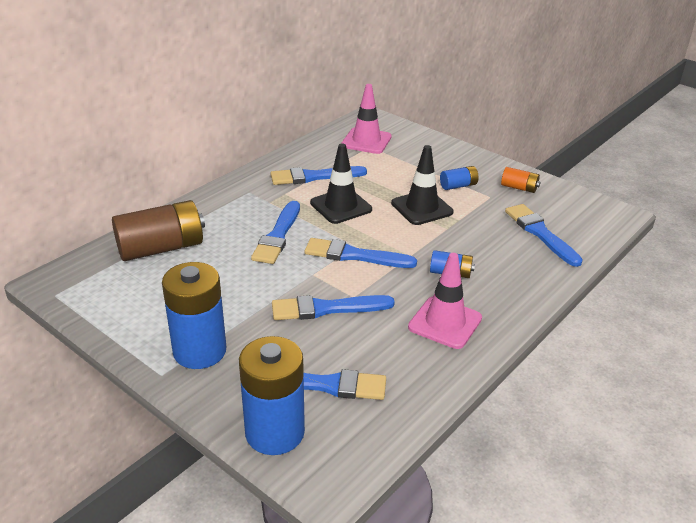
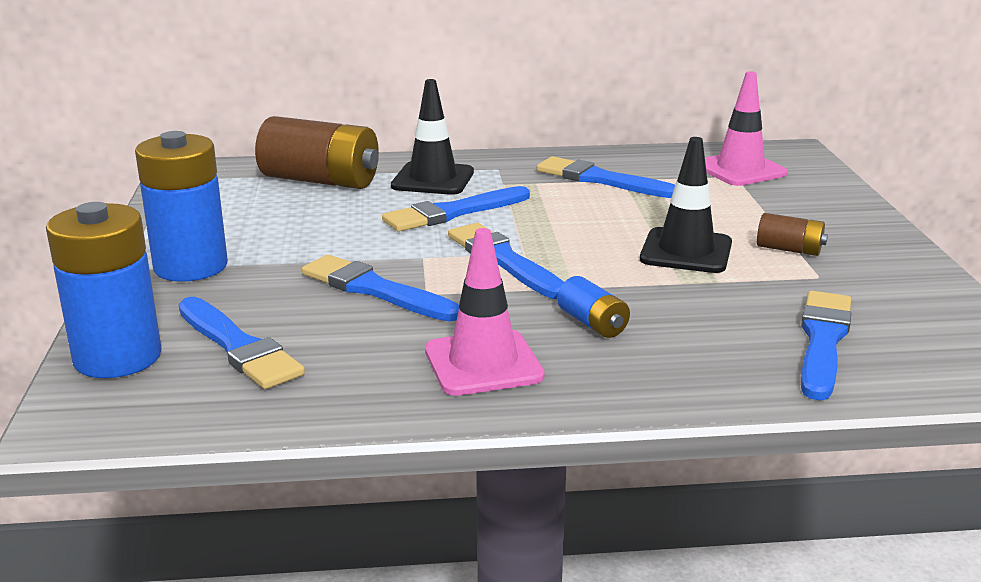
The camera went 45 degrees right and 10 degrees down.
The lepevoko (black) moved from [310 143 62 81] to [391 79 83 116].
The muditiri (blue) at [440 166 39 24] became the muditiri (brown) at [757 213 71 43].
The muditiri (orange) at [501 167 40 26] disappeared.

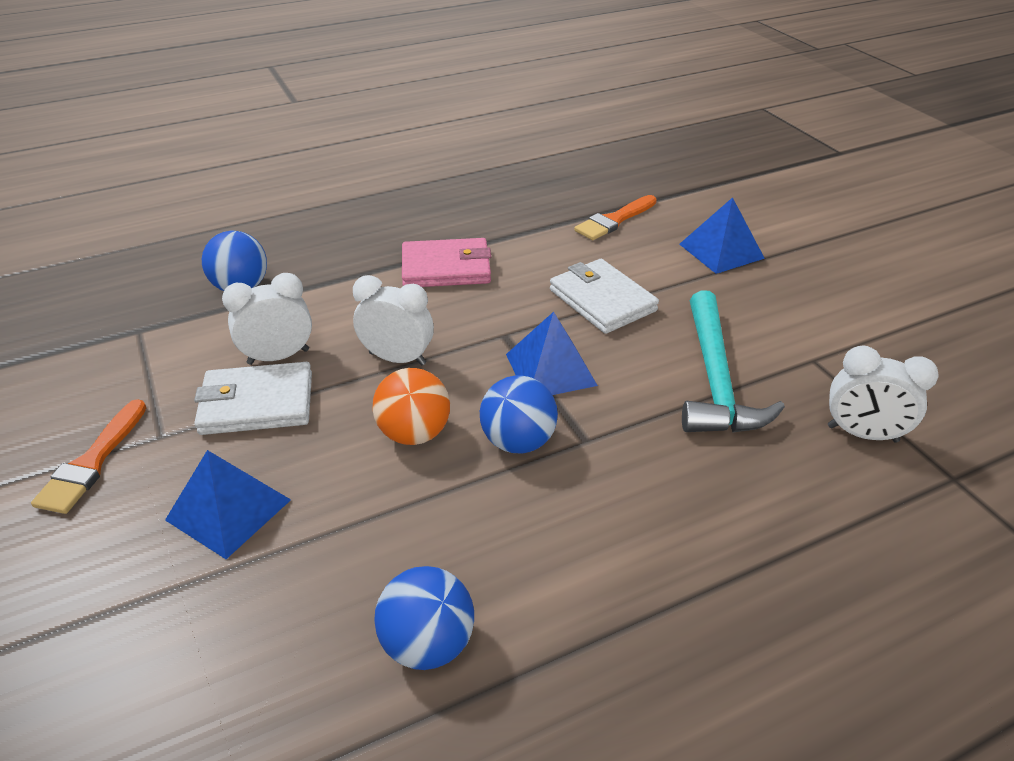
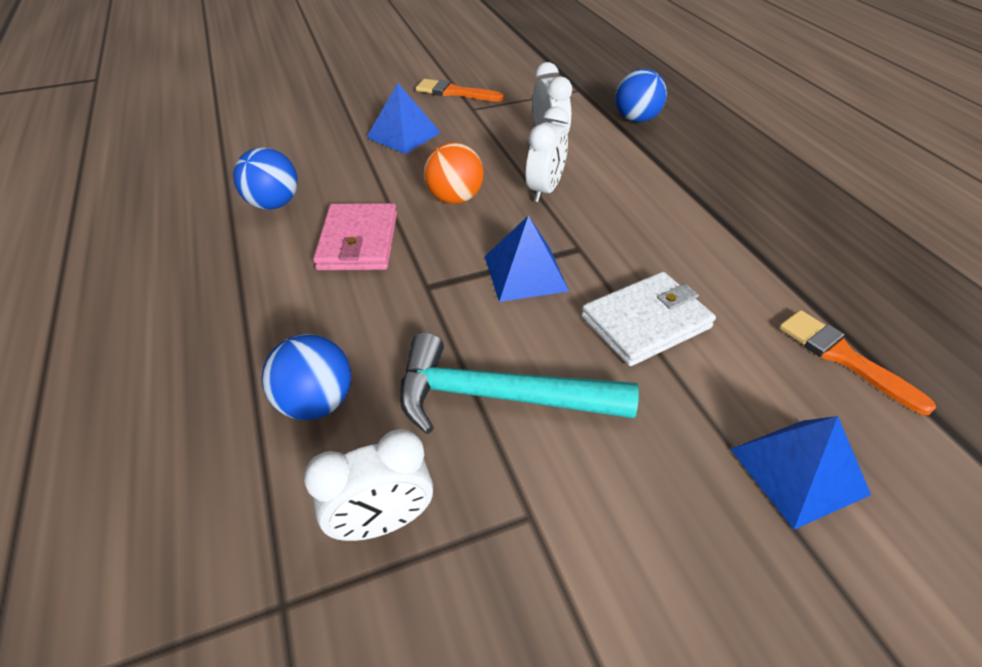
The camera went 95 degrees right and 5 degrees up.
The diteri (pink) moved from [402 238 89 49] to [313 203 84 67].
The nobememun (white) at [828 345 110 97] turned 135 degrees counterclockwise.
The diteri (white) at [194 362 118 73] disappeared.
The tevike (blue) moved from [480 375 78 78] to [262 334 89 86].

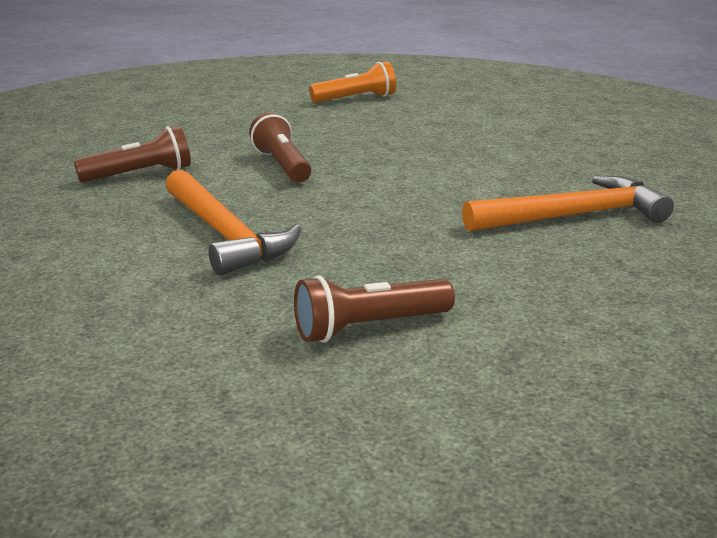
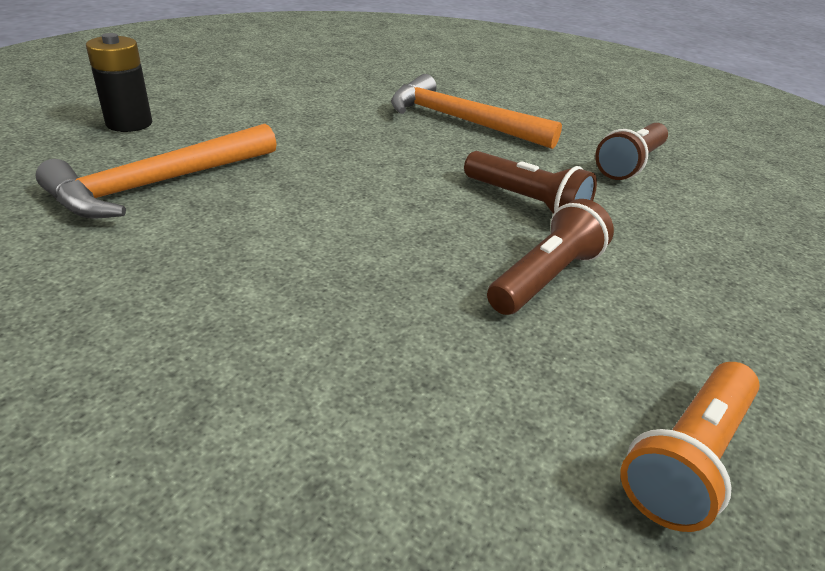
The camera went 150 degrees right and 10 degrees up.
The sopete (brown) moved from [294 275 161 68] to [487 199 127 116].
The muditiri (black) at [86 33 66 99] appeared.

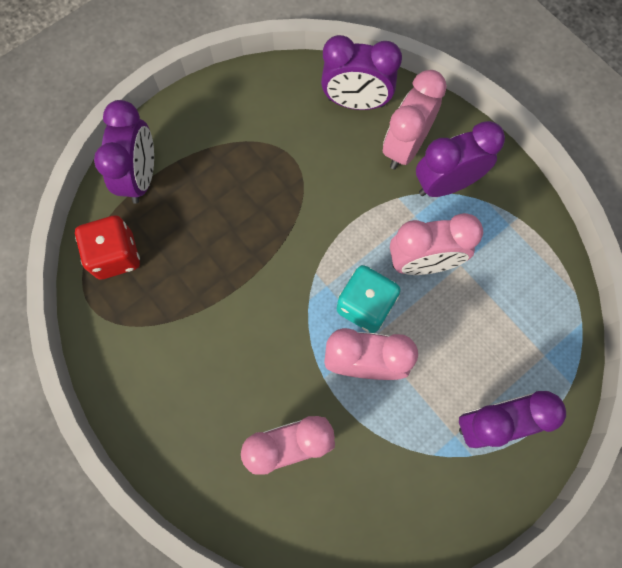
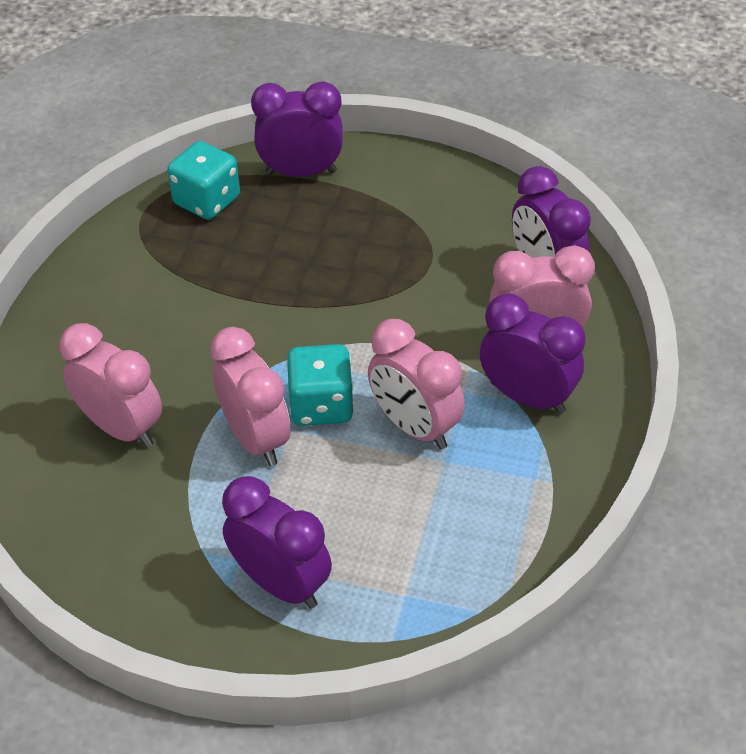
The camera went 55 degrees right and 25 degrees down.
The nobememun (purple) at [94 100 60 104] turned 150 degrees counterclockwise.
The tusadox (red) at [75 215 65 64] became the tusadox (turquoise) at [167 141 73 79].

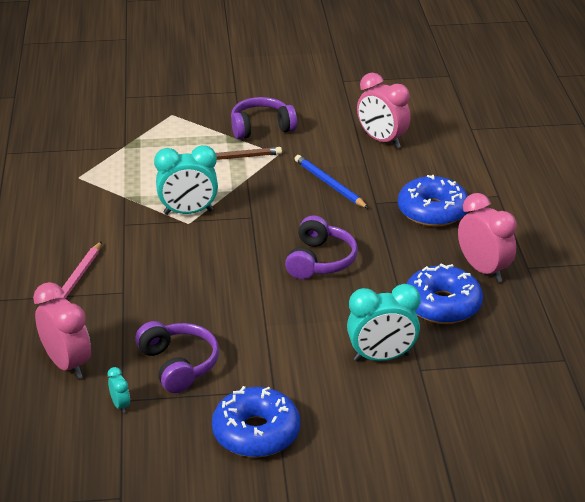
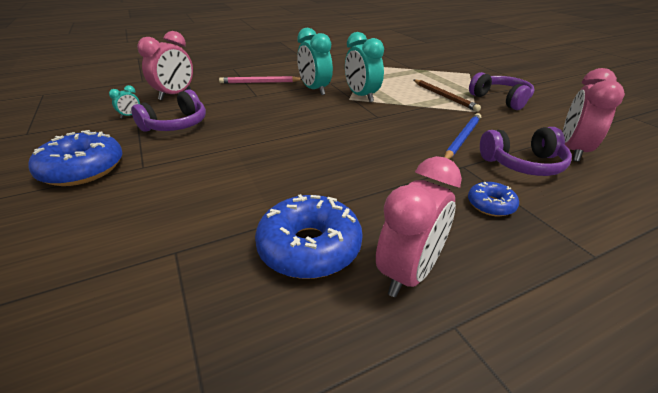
The camera went 70 degrees right and 0 degrees up.
The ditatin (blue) at [398 175 70 52] changed to 0.52 times the size.
The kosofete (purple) moved from [285 216 73 63] to [480 127 92 49].
The nobememun (turquoise) moved from [347 284 74 78] to [297 28 36 67].

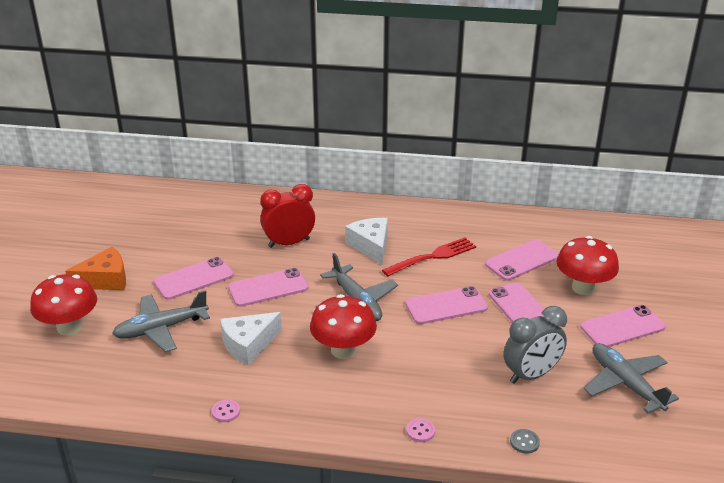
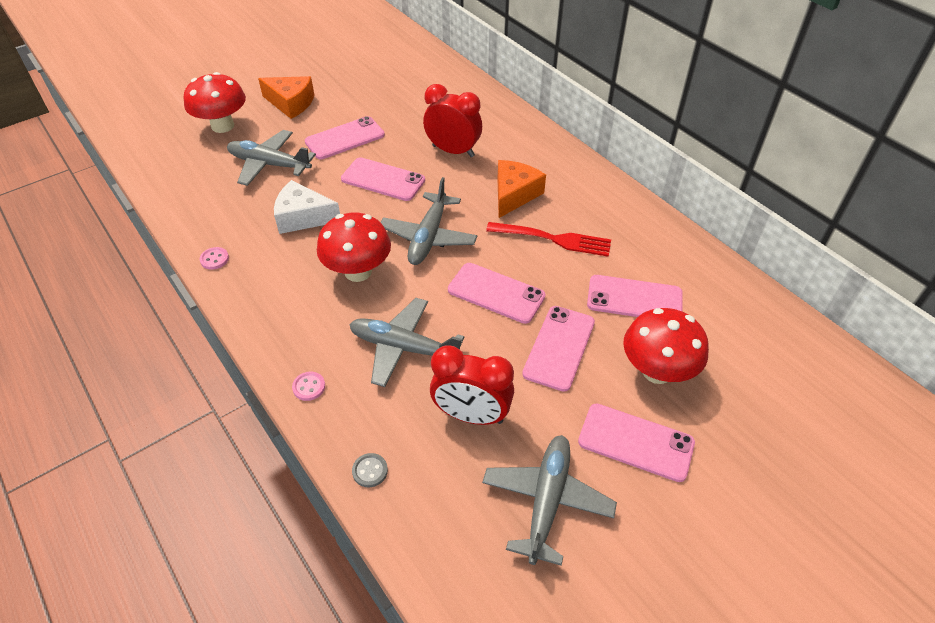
The camera went 45 degrees right and 15 degrees up.
The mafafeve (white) at [345 218 43 47] became the mafafeve (orange) at [498 160 48 58].
The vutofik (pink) at [153 257 81 43] turned 45 degrees counterclockwise.
The nobememun (grey) at [504 306 63 78] became the nobememun (red) at [430 345 84 80].
The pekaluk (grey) at [349 298 115 89] appeared.

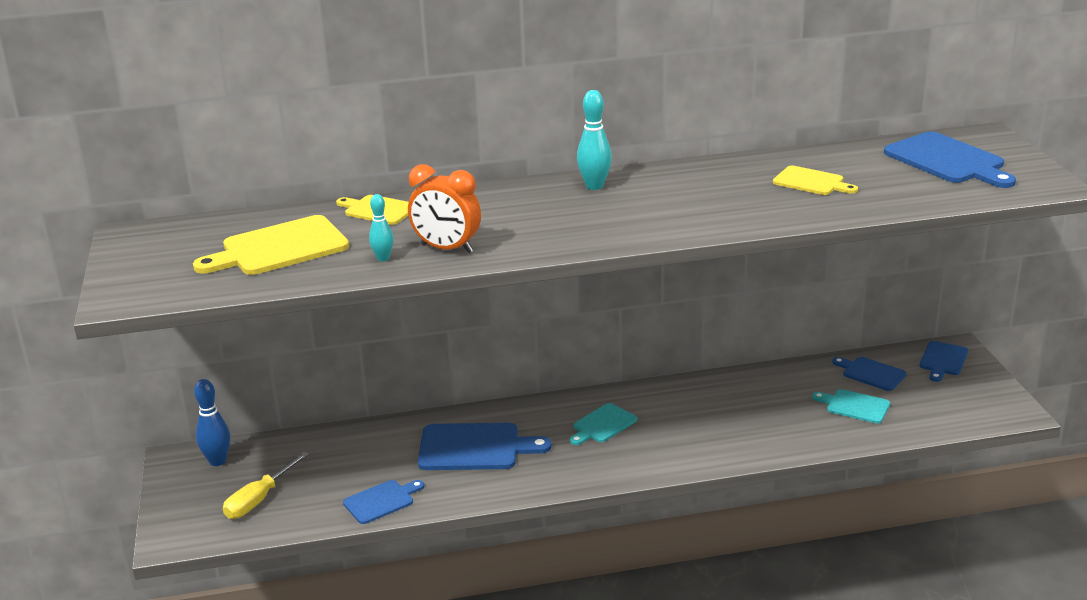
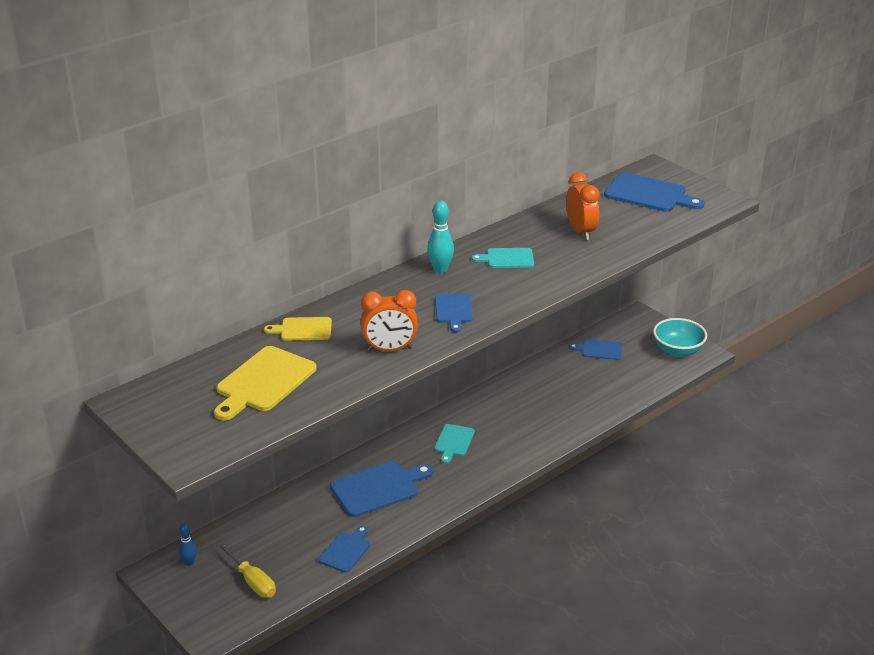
The camera went 30 degrees left and 5 degrees up.
The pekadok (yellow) at [773 165 85 30] was replaced by the nobememun (orange) at [566 172 34 68].
The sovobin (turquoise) at [369 194 25 67] disappeared.
The pekadok (blue) moved from [920 341 48 41] to [435 293 38 39].
The sovobin (blue) at [194 379 36 87] changed to 0.63 times the size.
The pekadok (turquoise) moved from [812 389 78 34] to [472 248 62 20].
The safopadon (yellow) at [223 452 86 67] turned 45 degrees counterclockwise.
The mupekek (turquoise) at [653 318 54 39] appeared.

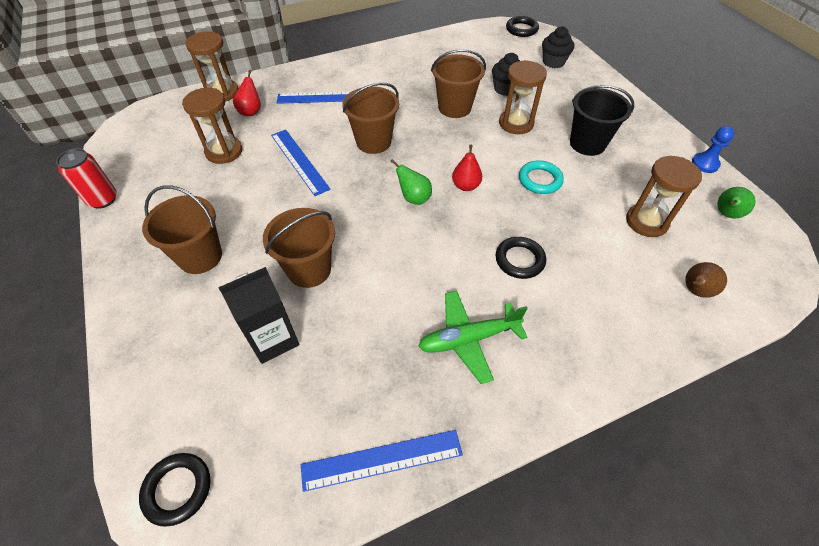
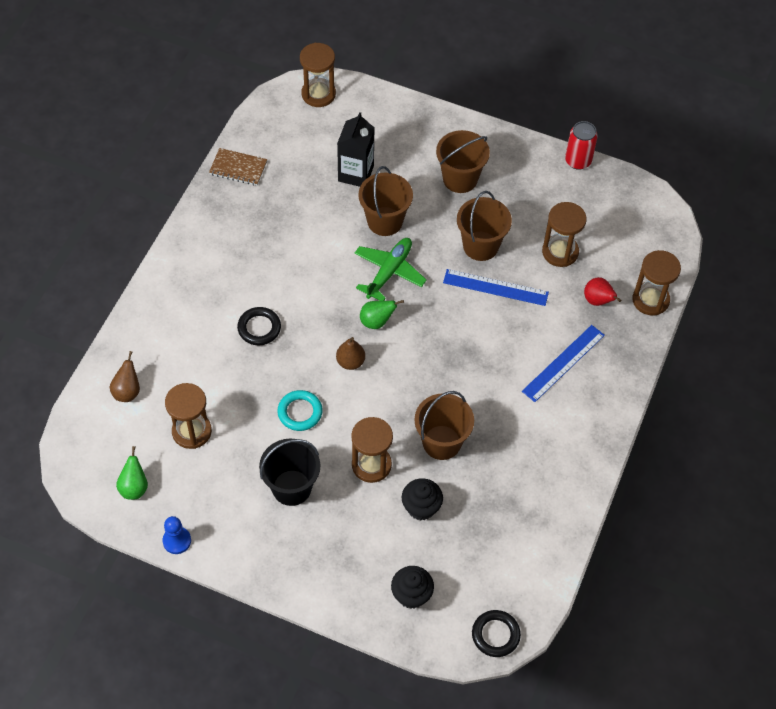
The camera went 135 degrees right and 5 degrees up.
The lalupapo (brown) moved from [342 82 57 72] to [457 191 55 70].
The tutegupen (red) at [452 145 30 46] became the tutegupen (brown) at [336 337 29 33].
The pekaluk (green) moved from [418 291 110 93] to [354 238 73 63].
The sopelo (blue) at [301 430 162 62] was replaced by the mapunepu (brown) at [209 148 58 38].
The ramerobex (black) at [139 453 72 74] was replaced by the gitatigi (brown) at [300 43 36 64].

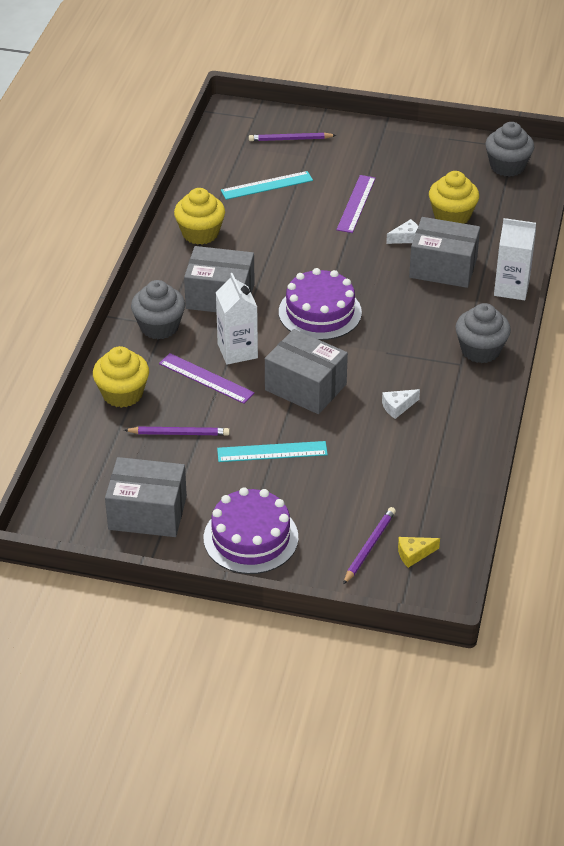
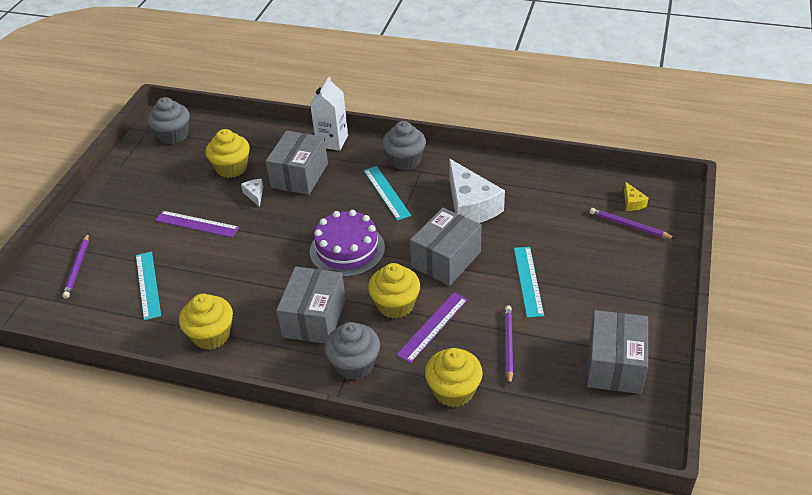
The camera went 85 degrees left and 0 degrees up.
The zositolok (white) at [216 273 42 92] was replaced by the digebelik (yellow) at [368 263 52 56].
The mafafeve (white) at [382 389 38 30] changed to 2.36 times the size.
The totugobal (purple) at [204 487 94 87] disappeared.
The sopelo (turquoise) at [363 166 48 55] appeared.

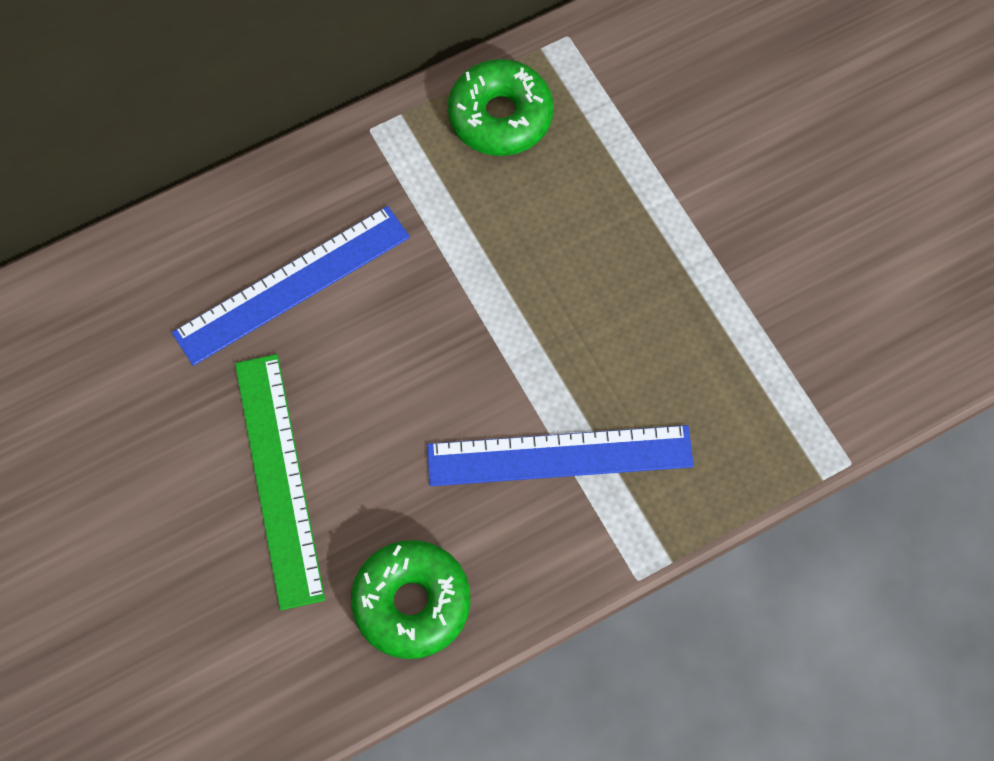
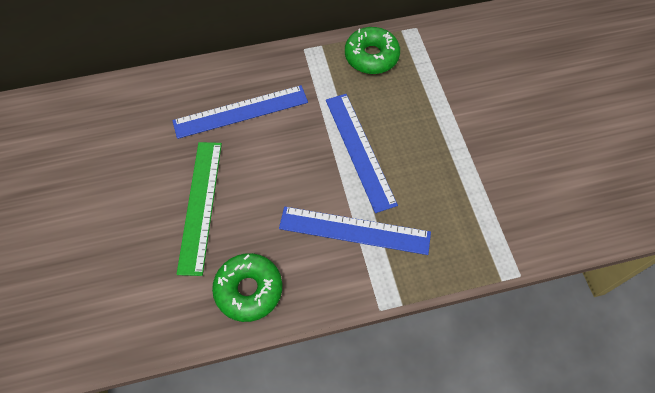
The camera went 15 degrees right and 5 degrees down.
The sopelo (blue) at [326 94 72 119] appeared.

